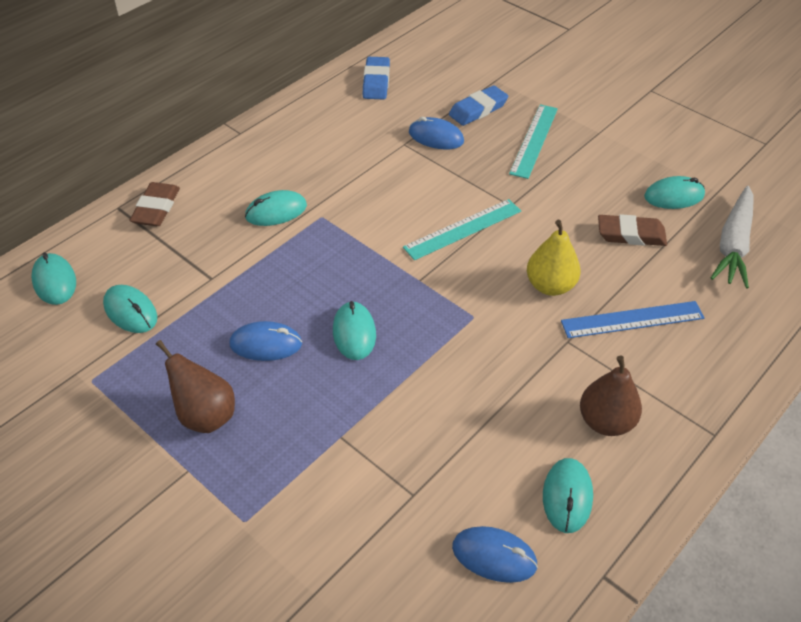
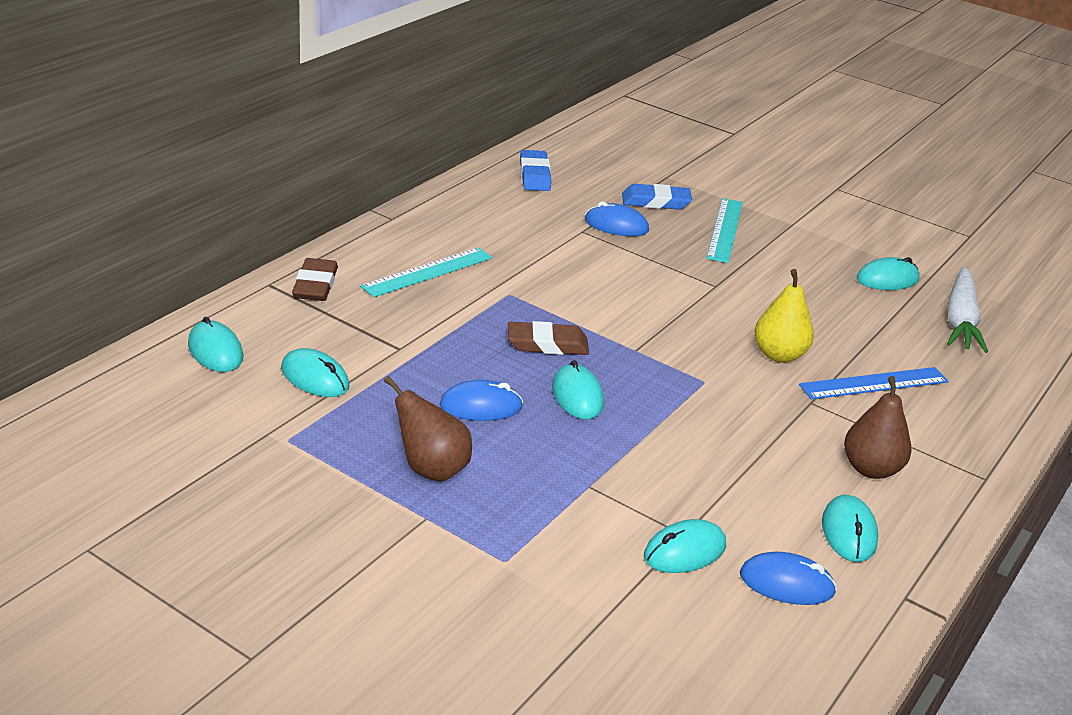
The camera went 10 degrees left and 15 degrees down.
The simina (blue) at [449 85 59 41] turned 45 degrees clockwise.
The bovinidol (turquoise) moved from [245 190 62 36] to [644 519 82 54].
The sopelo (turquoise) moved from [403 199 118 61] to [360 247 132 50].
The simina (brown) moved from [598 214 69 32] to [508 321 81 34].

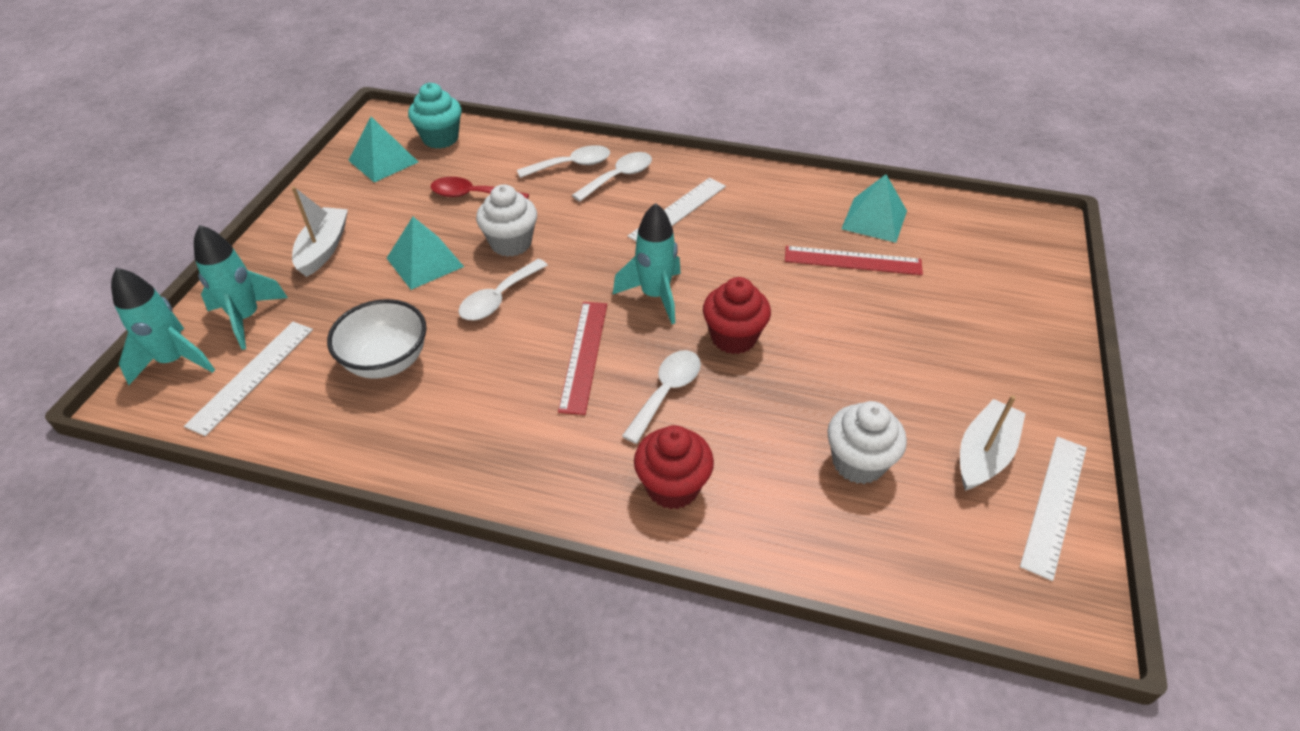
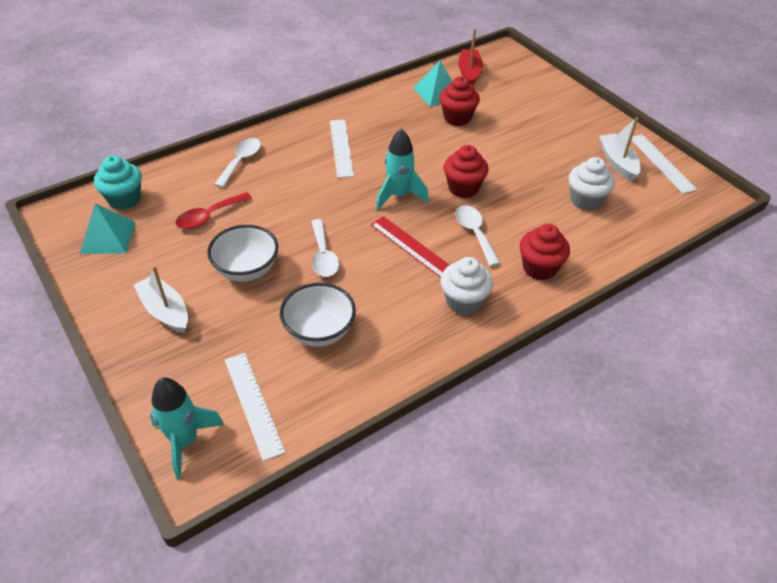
The camera went 50 degrees left and 0 degrees up.
The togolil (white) at [572 152 80 50] disappeared.
The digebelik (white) moved from [476 184 61 73] to [440 257 53 58].
The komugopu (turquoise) at [387 217 77 73] was replaced by the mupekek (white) at [207 225 71 57].
The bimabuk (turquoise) at [194 225 94 125] disappeared.
The sopelo (red) at [785 246 138 29] was replaced by the digebelik (red) at [439 76 41 50].
The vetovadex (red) at [458 29 25 56] appeared.

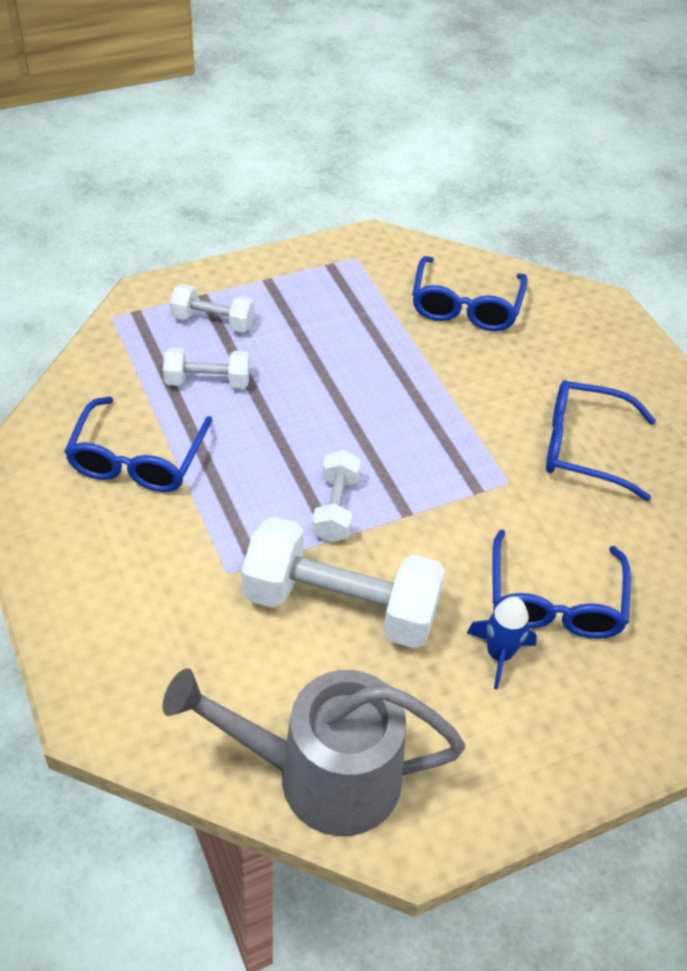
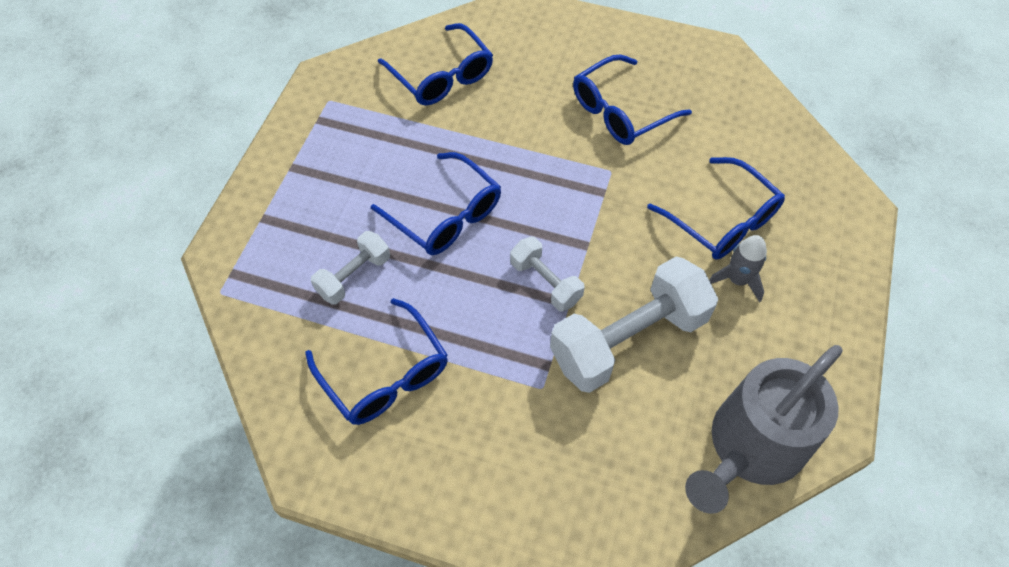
The camera went 45 degrees left and 10 degrees up.
The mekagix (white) at [170 284 85 49] disappeared.
The bimabuk (blue) at [467 596 70 93] became the bimabuk (grey) at [709 235 58 67].
The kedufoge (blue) at [371 152 130 103] appeared.

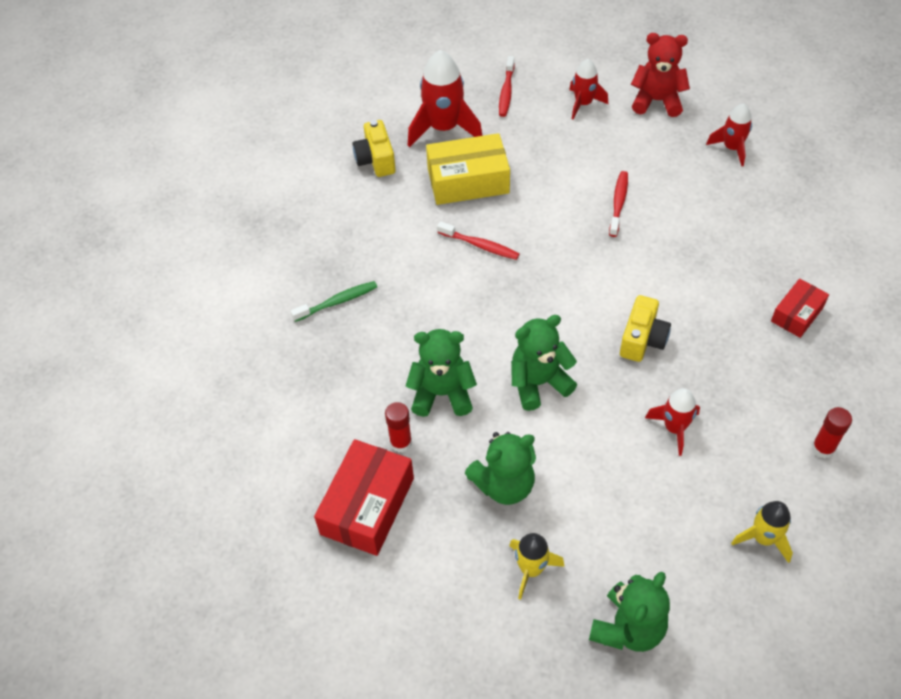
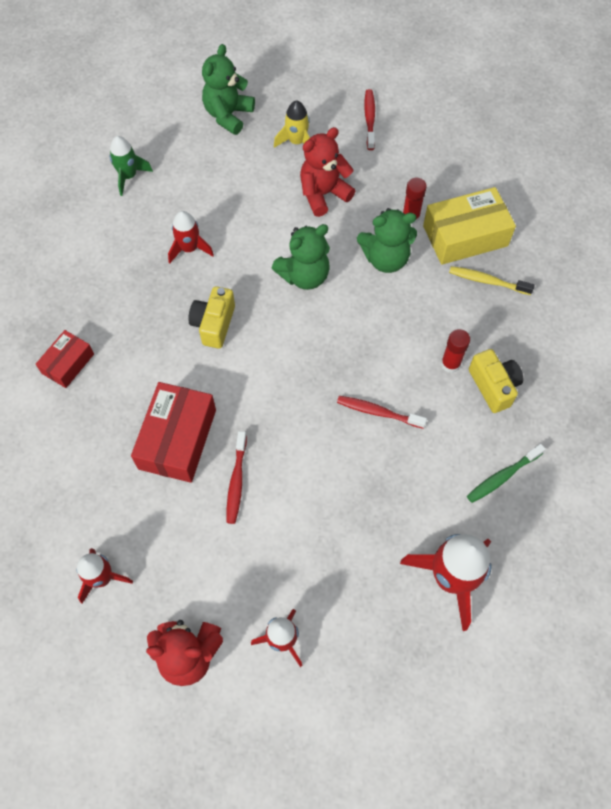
The camera went 170 degrees right and 10 degrees up.
The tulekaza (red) moved from [499 56 16 61] to [364 89 11 61].
The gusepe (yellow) moved from [353 120 43 57] to [469 349 54 64].
The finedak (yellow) moved from [426 133 84 72] to [423 187 93 78].
The tulekaza (green) moved from [291 281 86 41] to [467 444 79 59].
The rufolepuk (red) moved from [812 407 40 51] to [441 329 29 44].
The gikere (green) at [465 432 71 73] became the gikere (red) at [300 127 55 90].
The finedak (red) moved from [314 439 100 117] to [131 382 85 101].
The bimabuk (yellow) at [731 501 62 62] became the bimabuk (green) at [109 136 44 60].
The tulekaza (yellow) at [449 266 86 29] appeared.

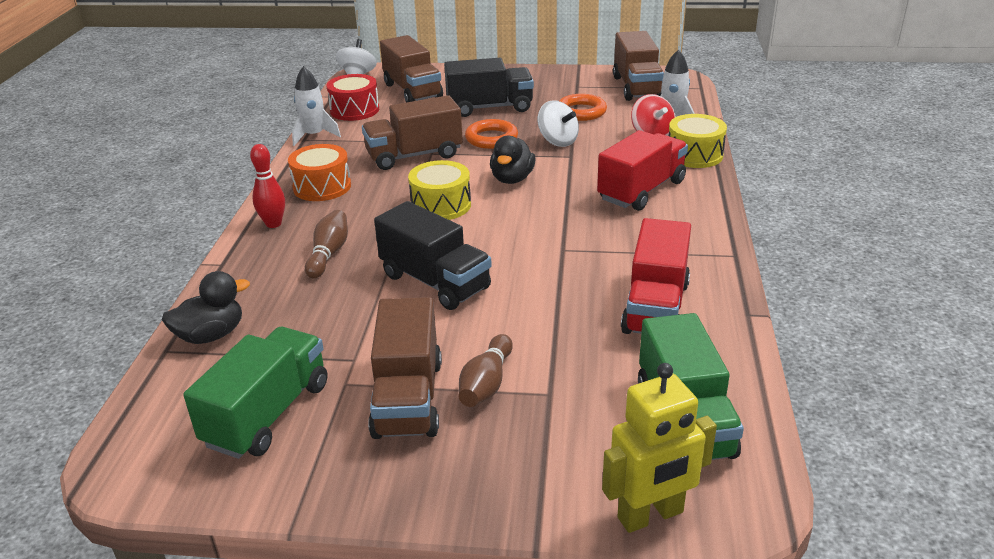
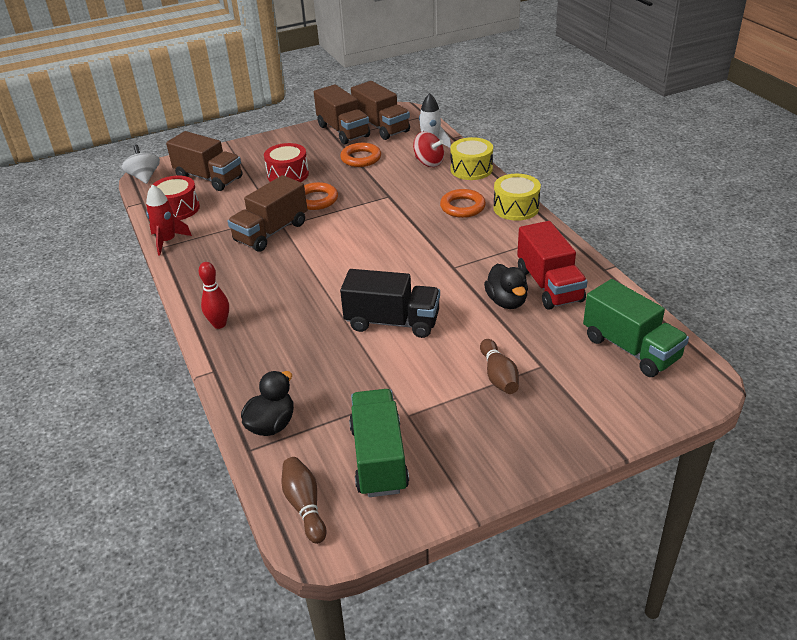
The camera went 30 degrees left and 5 degrees up.
The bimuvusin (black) at [444 58 90 59] was replaced by the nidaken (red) at [264 143 45 39].
The bimabuk (white) at [292 66 49 80] became the bimabuk (red) at [146 184 46 72].
The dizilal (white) at [538 100 41 47] disappeared.
The bimuvusin (red) at [597 130 91 81] was replaced by the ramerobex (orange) at [440 189 46 29].
The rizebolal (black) moved from [490 136 46 48] to [484 264 44 45].
The nidaken (orange) at [288 144 63 57] disappeared.
The nidaken (yellow) moved from [408 160 63 60] to [493 174 48 47].
The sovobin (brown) moved from [305 210 43 69] to [281 457 45 87].
The bimuvusin (brown) moved from [368 297 74 142] to [314 84 56 60].
The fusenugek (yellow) at [602 363 115 170] disappeared.

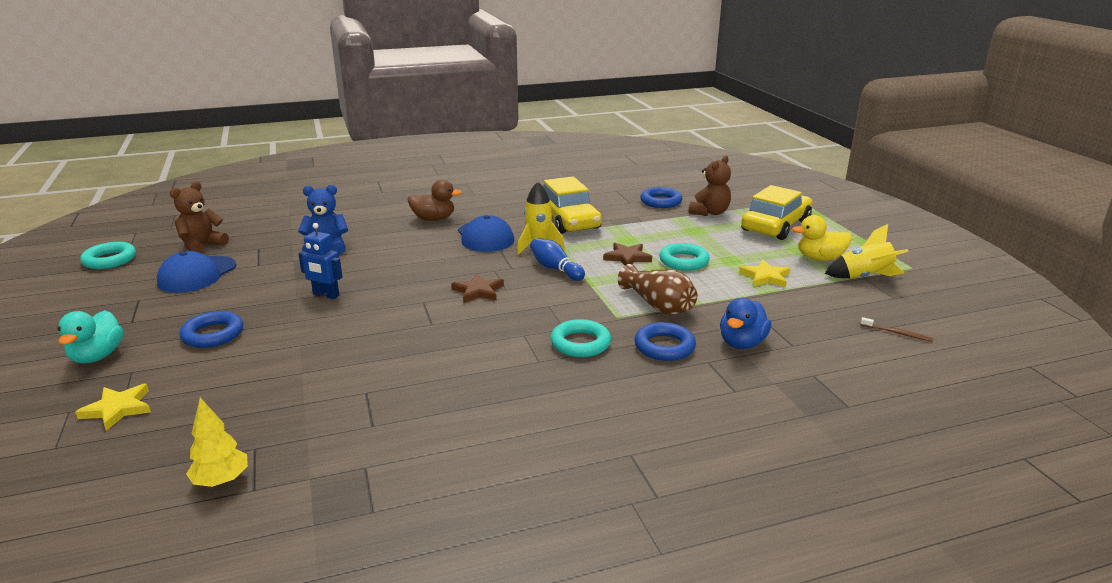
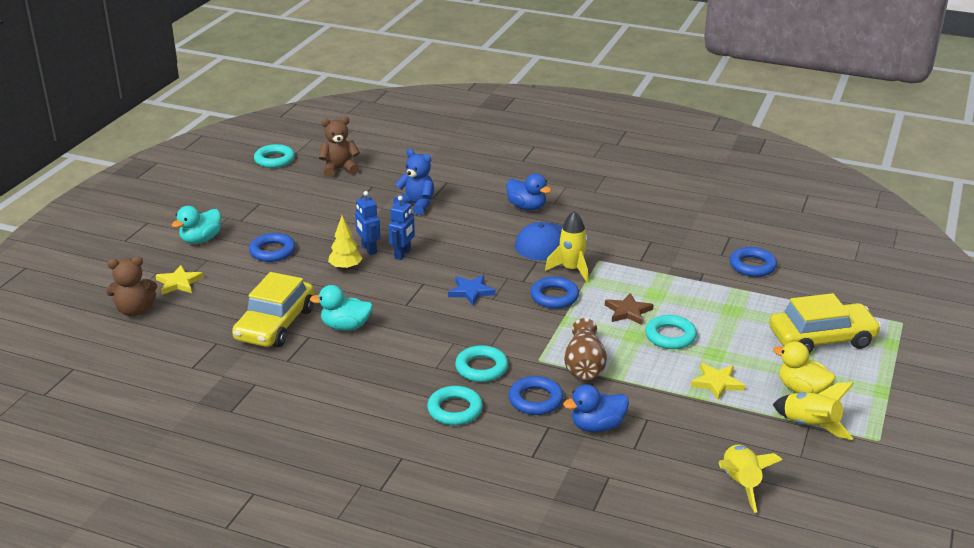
The camera went 40 degrees right and 5 degrees up.
The gikere (brown) moved from [689 156 42 60] to [106 256 51 60].
The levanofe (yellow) moved from [543 176 59 58] to [232 272 82 75].
The rizebolal (brown) at [407 179 55 42] became the rizebolal (blue) at [506 173 46 37].
The sovobin (blue) at [530 238 55 43] was replaced by the ramerobex (blue) at [530 277 49 32].
The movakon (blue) at [157 251 79 42] disappeared.
The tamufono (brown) at [451 273 53 30] became the tamufono (blue) at [448 275 48 30].
The tulekaza (brown) at [861 317 73 25] was replaced by the bimabuk (yellow) at [719 445 63 68].
The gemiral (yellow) moved from [186 397 62 90] to [328 216 35 54].
The fusenugek (blue) at [388 196 27 64] appeared.
The rizebolal (turquoise) at [310 285 63 46] appeared.
The ramerobex (turquoise) at [427 386 56 39] appeared.

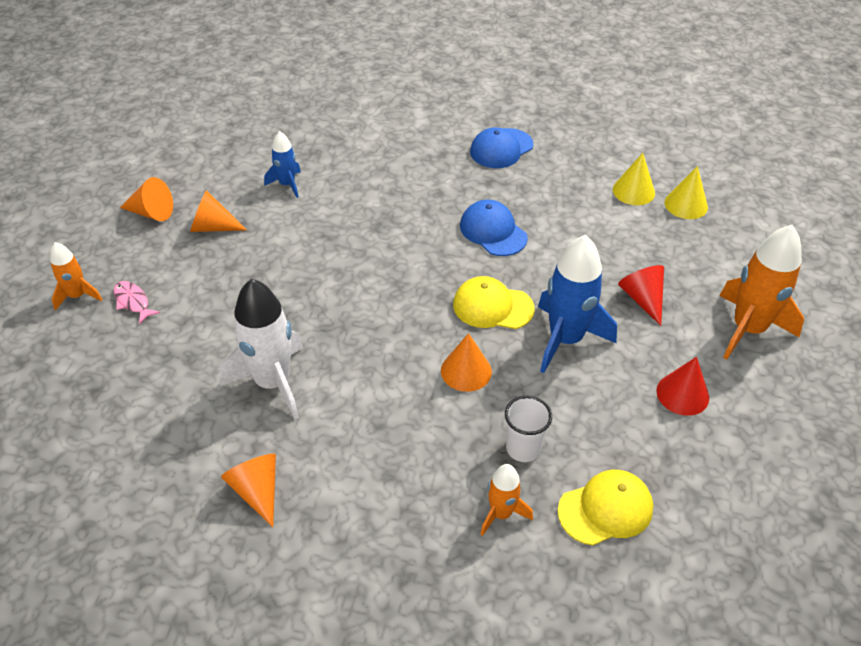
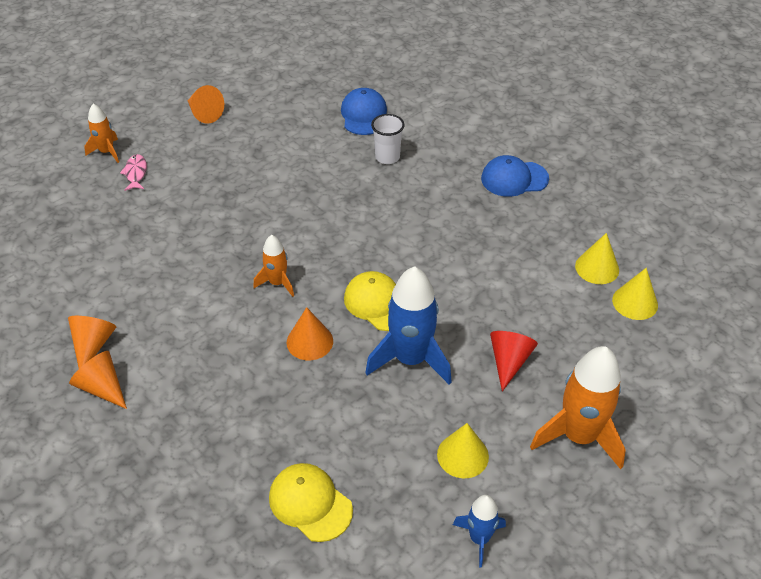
The camera went 35 degrees right and 0 degrees up.
The bimabuk (blue) moved from [264 131 37 67] to [453 495 53 72].
The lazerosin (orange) moved from [190 190 57 42] to [69 351 58 58].
The movakon (blue) moved from [460 200 68 56] to [341 88 46 47].
The bimabuk (white) at [219 279 84 141] disappeared.
The lazerosin (red) at [656 357 53 59] became the lazerosin (yellow) at [437 423 52 55].
The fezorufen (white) moved from [505 395 47 67] to [371 114 33 50].
The bimabuk (orange) moved from [480 464 53 72] to [254 235 40 62].
The movakon (yellow) at [558 470 95 76] turned 150 degrees counterclockwise.

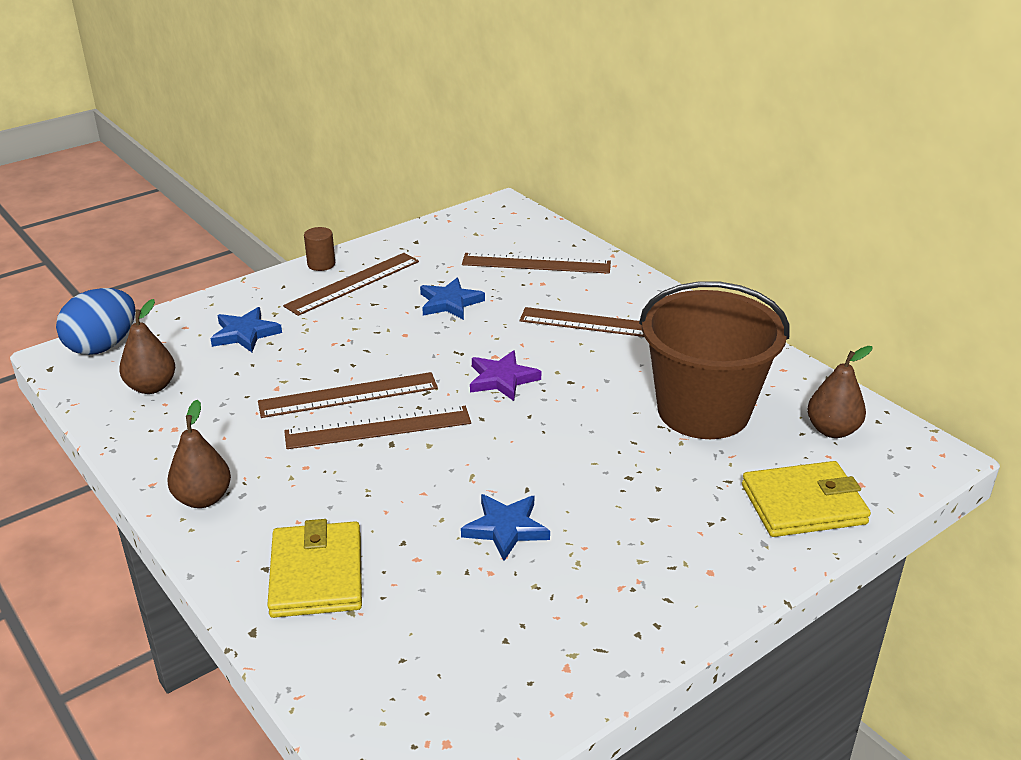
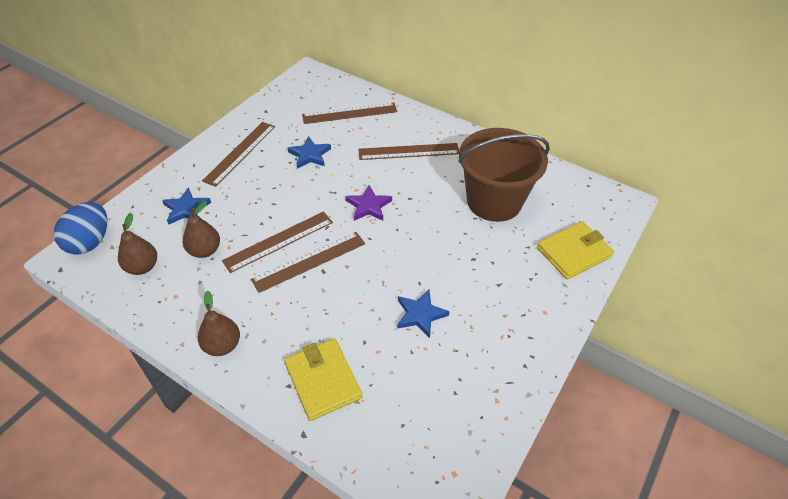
The camera went 20 degrees left and 15 degrees up.
The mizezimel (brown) at [304 227 31 44] disappeared.
The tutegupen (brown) moved from [807 346 65 92] to [183 201 37 57].

